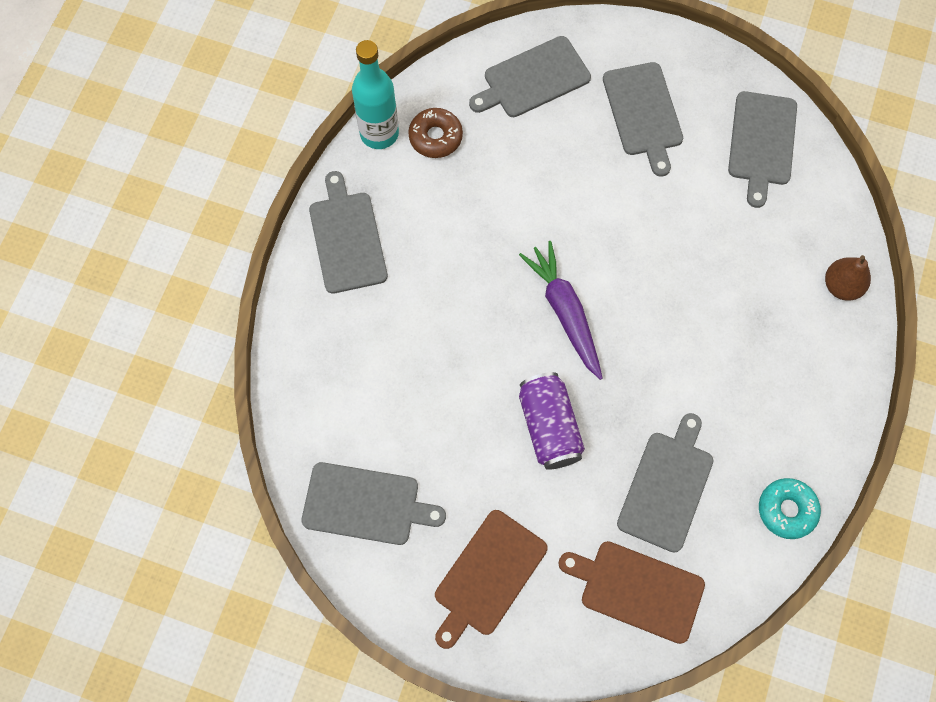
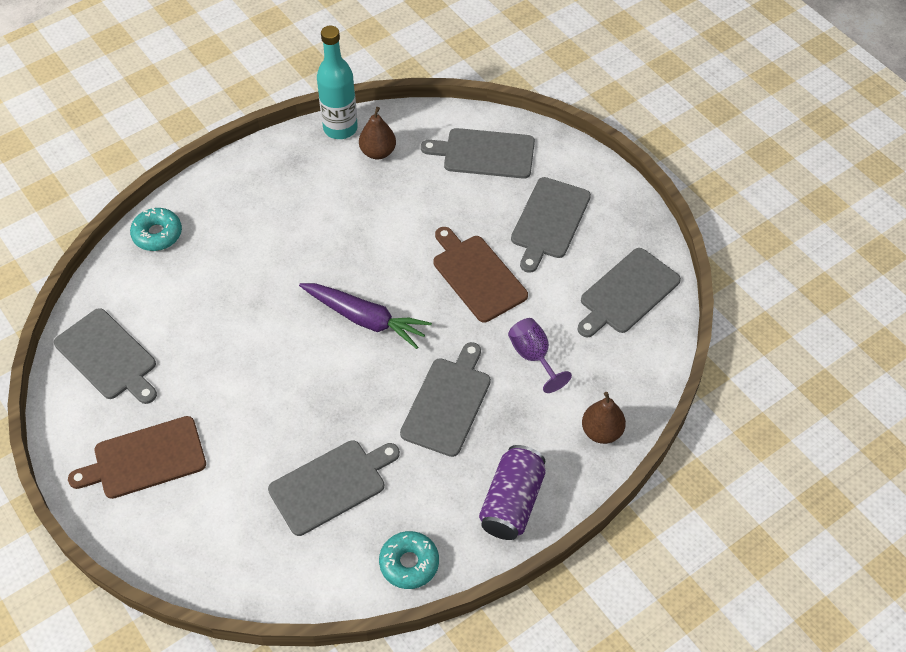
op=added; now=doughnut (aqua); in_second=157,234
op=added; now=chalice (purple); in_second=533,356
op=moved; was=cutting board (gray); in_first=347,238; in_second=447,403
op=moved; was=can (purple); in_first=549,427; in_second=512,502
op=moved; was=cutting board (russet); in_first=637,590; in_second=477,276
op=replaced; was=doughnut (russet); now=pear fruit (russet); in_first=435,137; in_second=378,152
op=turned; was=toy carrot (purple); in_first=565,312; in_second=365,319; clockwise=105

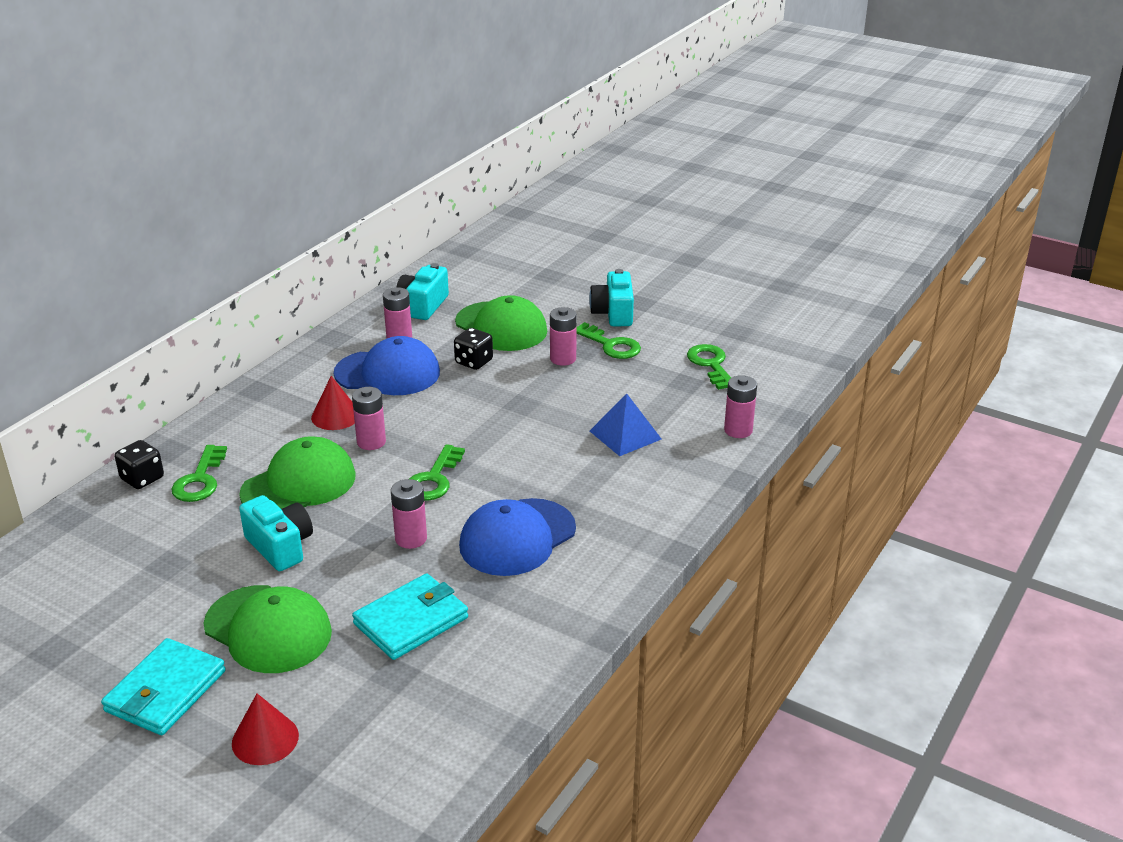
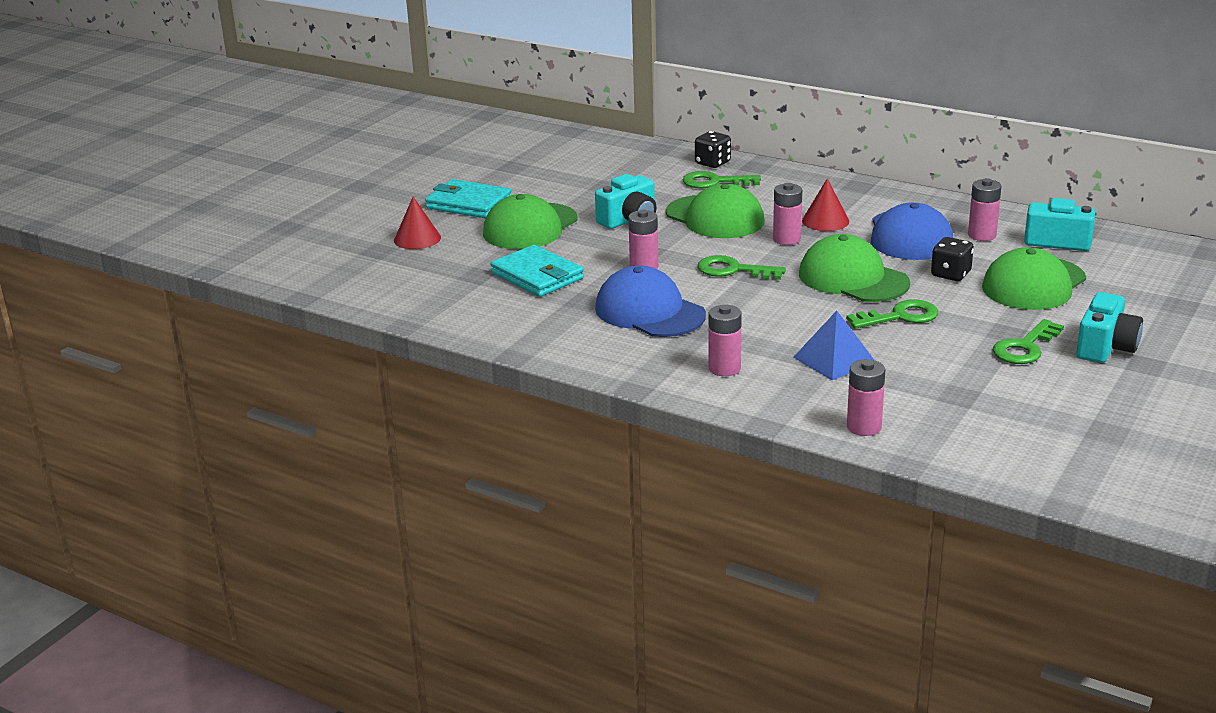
op=added; now=baseball cap (green); in_second=853,278
op=moved; was=battery (rosy); in_first=563,359; in_second=724,368
op=moved; was=latchkey (green); in_first=710,364; in_second=900,316
op=turned; was=photo camera (aqua); in_first=613,313; in_second=1105,347; clockwise=120

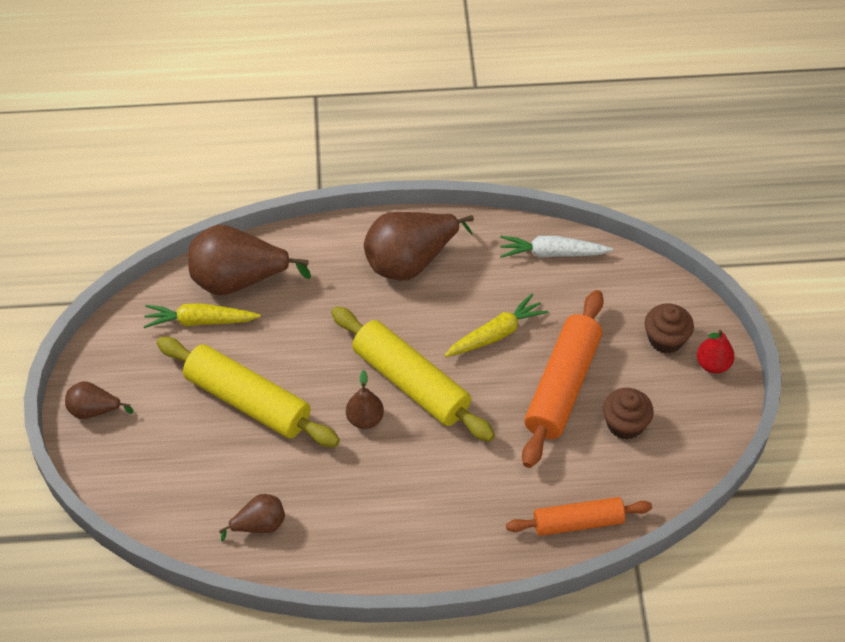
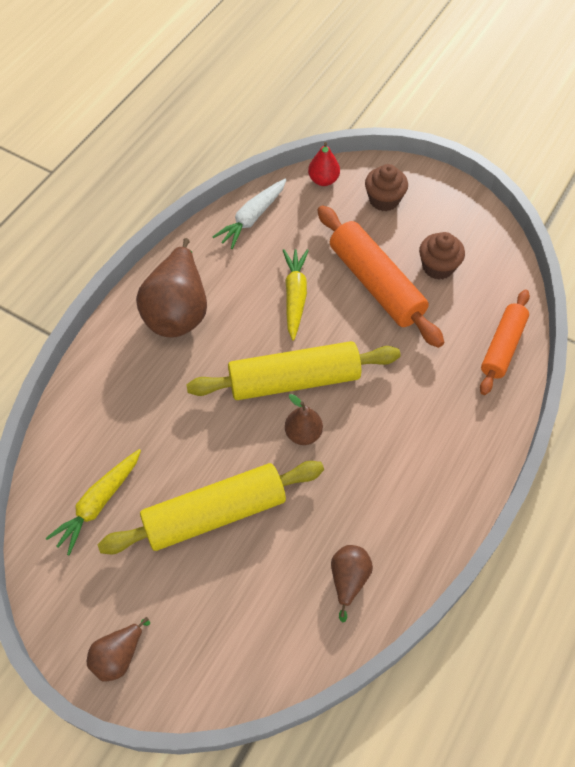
op=removed; was=pear fruit (russet); in_first=239,280
op=moved; was=pear fruit (scarlet); in_first=713,364; in_second=323,180

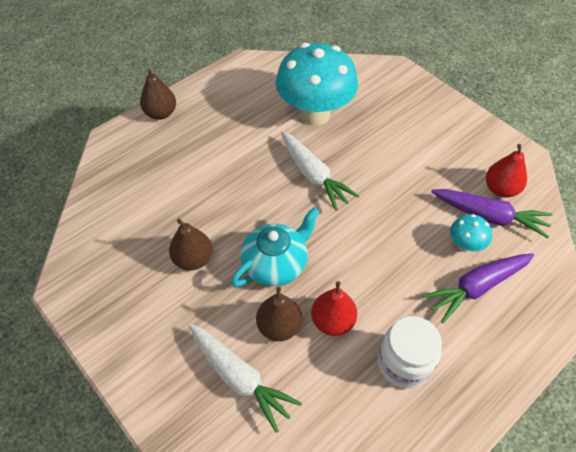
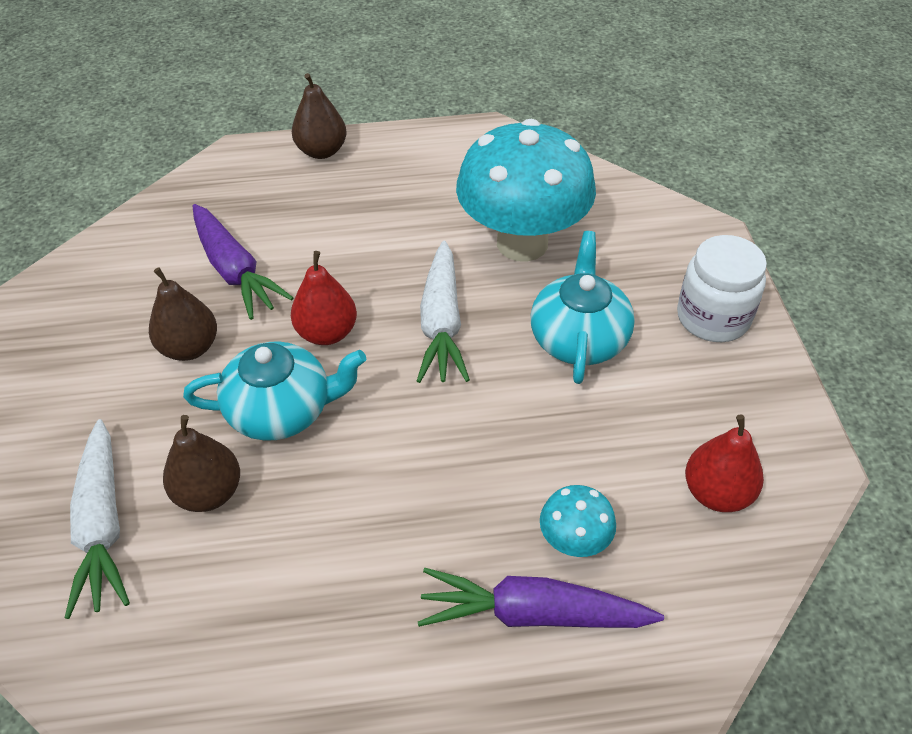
op=added; now=china teapot (aqua); in_second=579,338
op=moved; was=pear fruit (scarlet); in_first=332,321; in_second=327,333
op=moved; was=jam jar (pure white); in_first=404,363; in_second=713,317
op=moved; was=toy carrot (purple); in_first=489,216; in_second=235,271

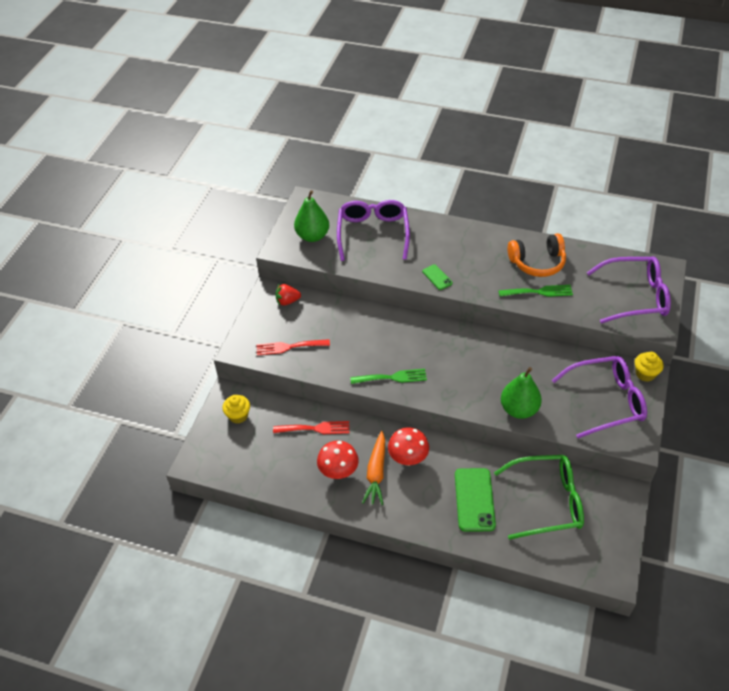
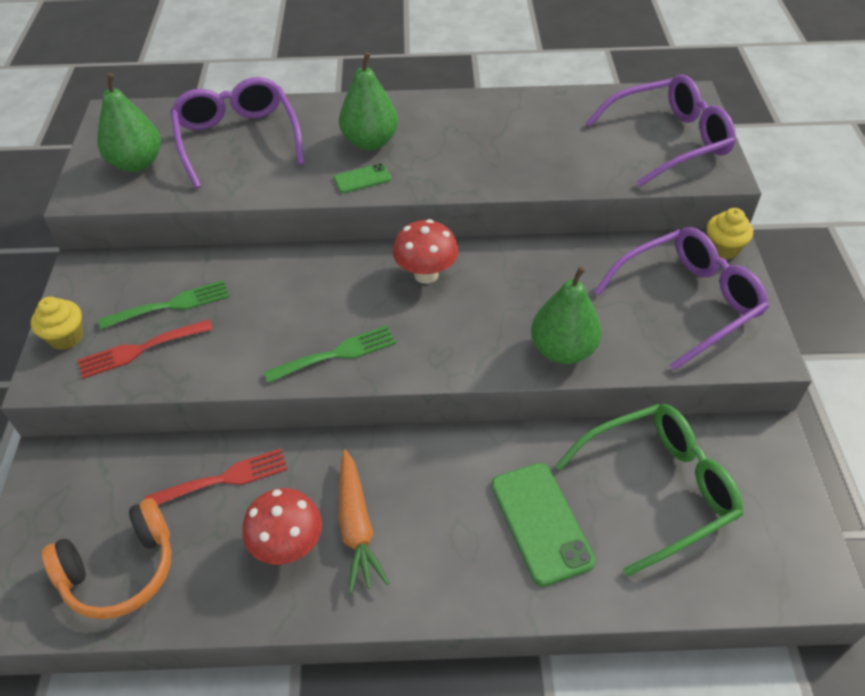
op=removed; was=berry (scarlet); in_first=287,301
op=added; now=pear fruit (green); in_second=370,142
op=moved; was=cupcake (golden); in_first=238,416; in_second=66,337
op=moved; was=fungus (scarlet); in_first=408,459; in_second=426,274
op=moved; was=fork (green); in_first=539,292; in_second=171,305
op=moved; was=headset (orange-coloured); in_first=537,262; in_second=120,570
op=turned; was=phone (green); in_first=437,277; in_second=362,179; clockwise=-60

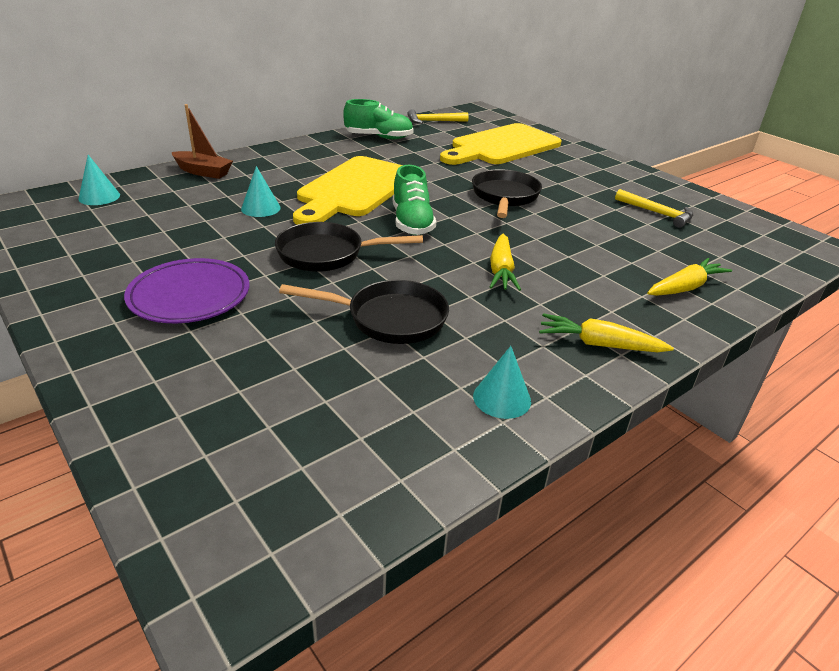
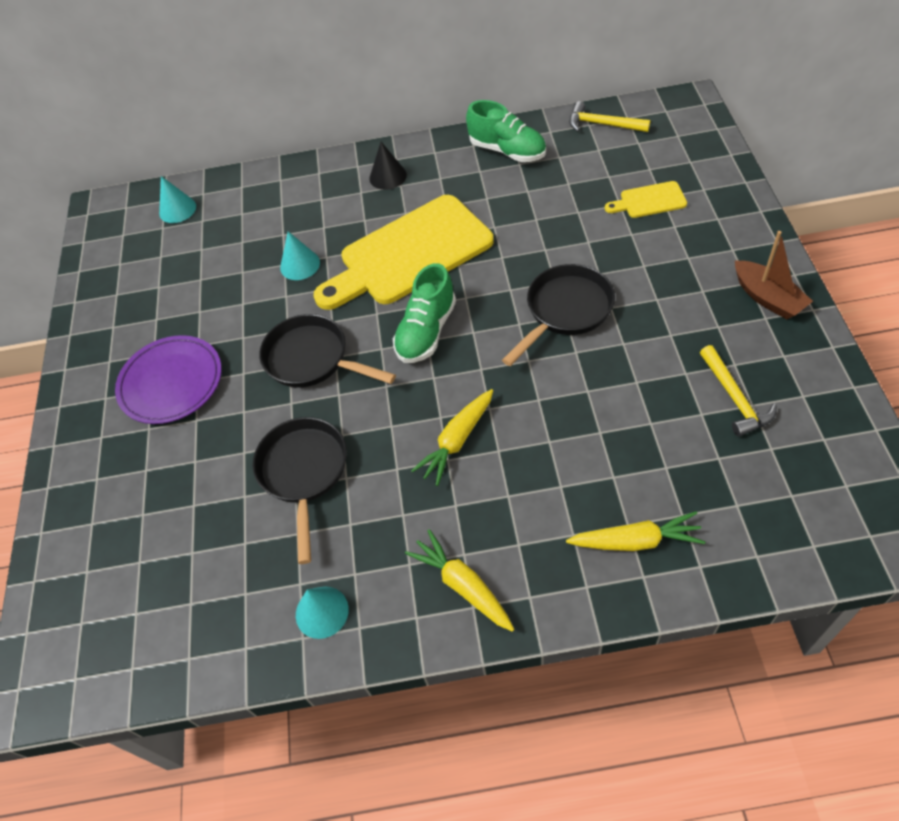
op=added; now=solid cone (jet-black); in_second=388,176
op=moved; was=boat (russet); in_first=203,172; in_second=767,298
op=turned; was=frying pan (jet-black); in_first=389,318; in_second=304,473; clockwise=-135
op=resized; was=cutting board (golden); in_first=502,146; in_second=649,201; ratio=0.43

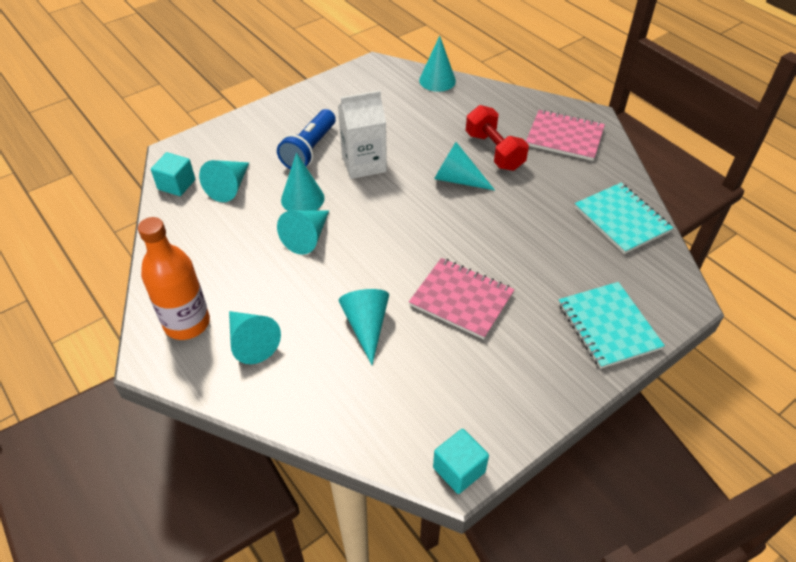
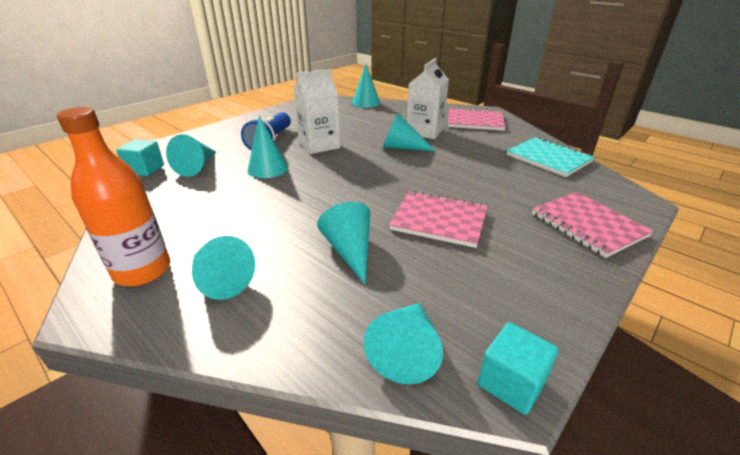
op=moved; was=solid cone (aqua); in_first=307,237; in_second=406,350
op=replaced; was=hand weight (scarlet); now=juice carton (pure white); in_first=494,151; in_second=424,131
op=recoloured; was=exercise book (aqua); now=exercise book (rosy); in_first=608,326; in_second=588,225

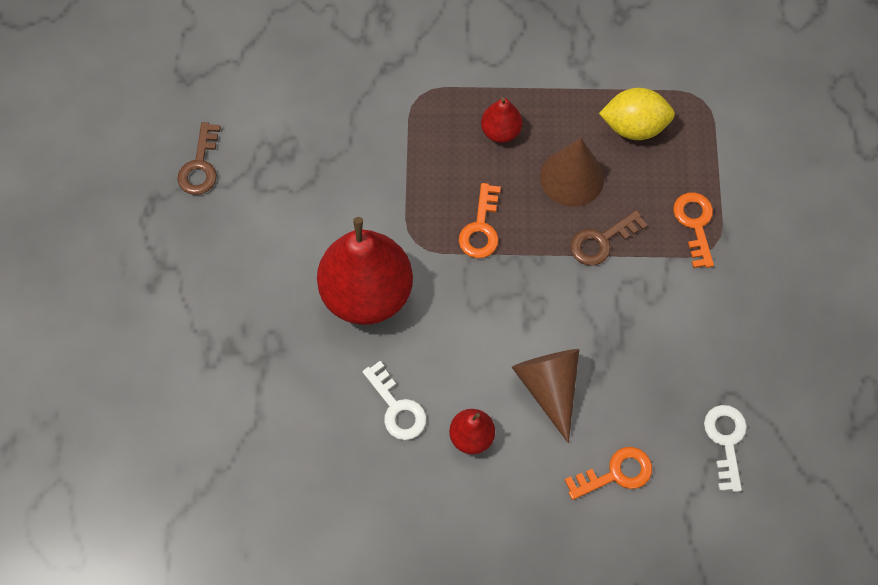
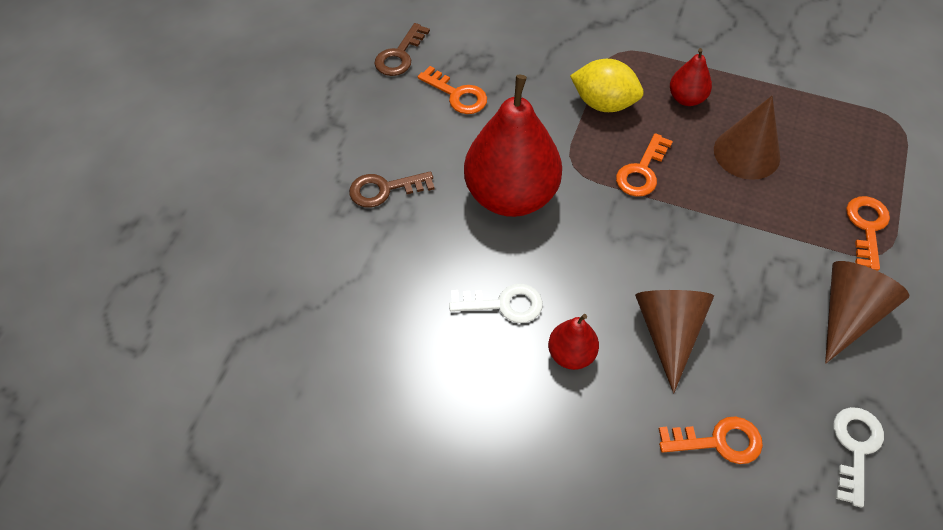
op=added; now=latchkey (orange-coloured); in_second=457,95
op=added; now=solid cone (russet); in_second=848,314
op=moved; was=latchkey (russet); in_first=601,241; in_second=384,190
op=moved; was=toy lemon (golden); in_first=634,126; in_second=604,103
op=turned; was=latchkey (pure white); in_first=397,408; in_second=504,304; clockwise=-75

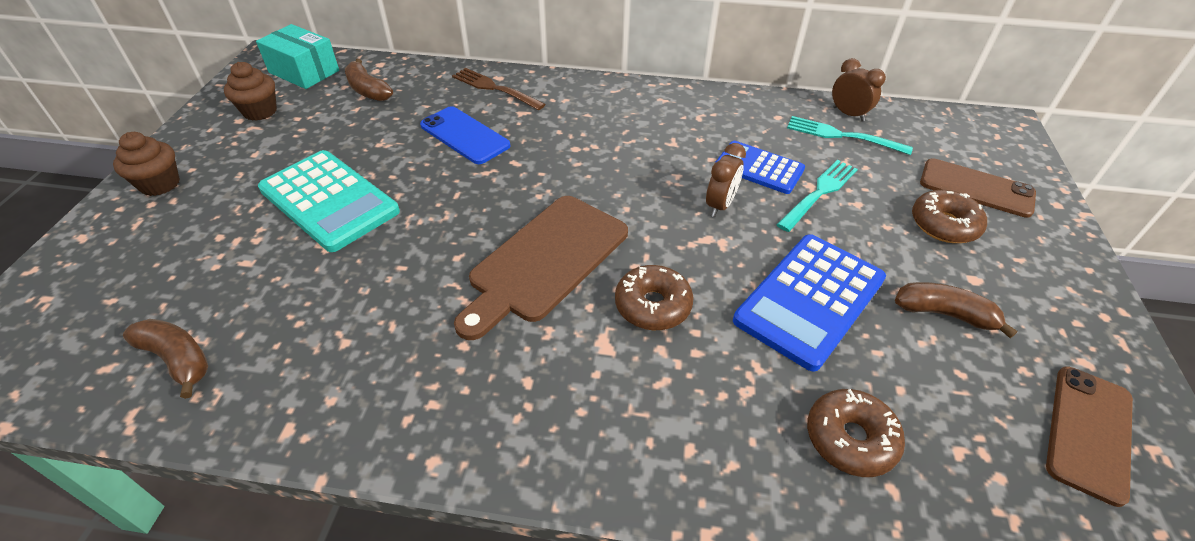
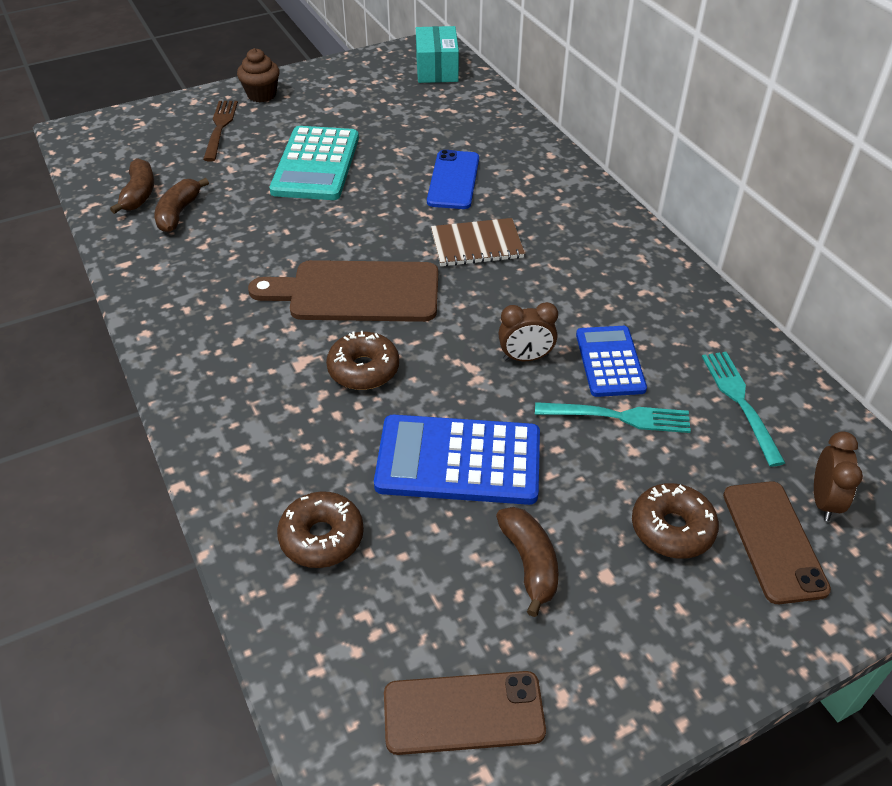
op=removed; was=cupcake (russet); in_first=260,111
op=added; now=exercise book (russet); in_second=477,245
op=moved; was=banana fruit (russet); in_first=368,90; in_second=178,213
op=moved; was=fork (russet); in_first=495,88; in_second=220,128
op=moved; was=bedside clock (russet); in_first=848,114; in_second=823,501

